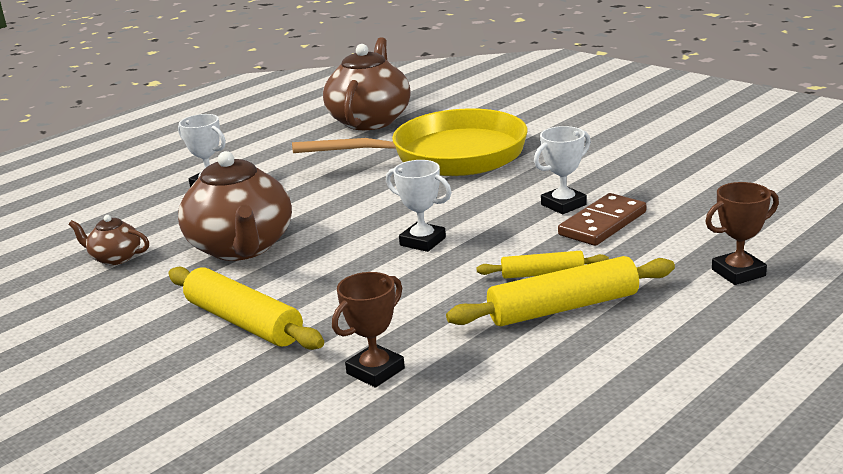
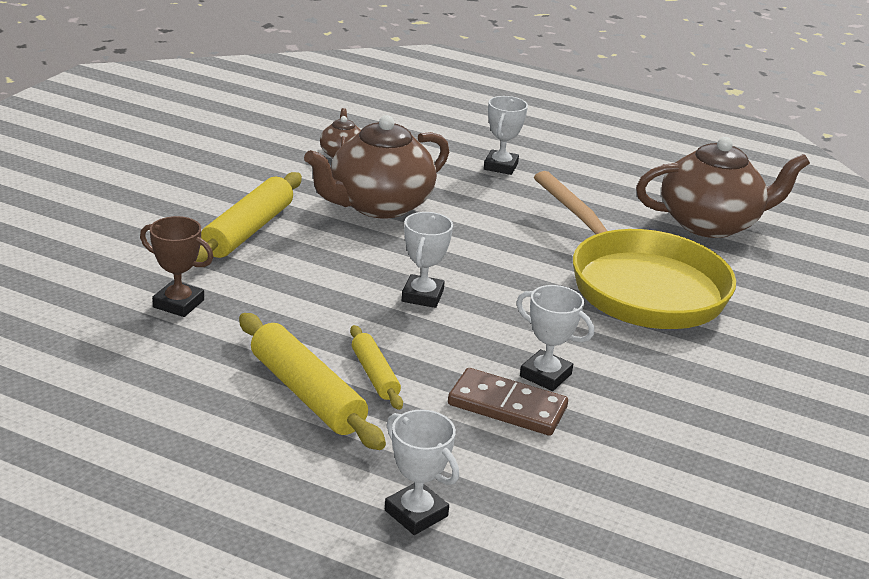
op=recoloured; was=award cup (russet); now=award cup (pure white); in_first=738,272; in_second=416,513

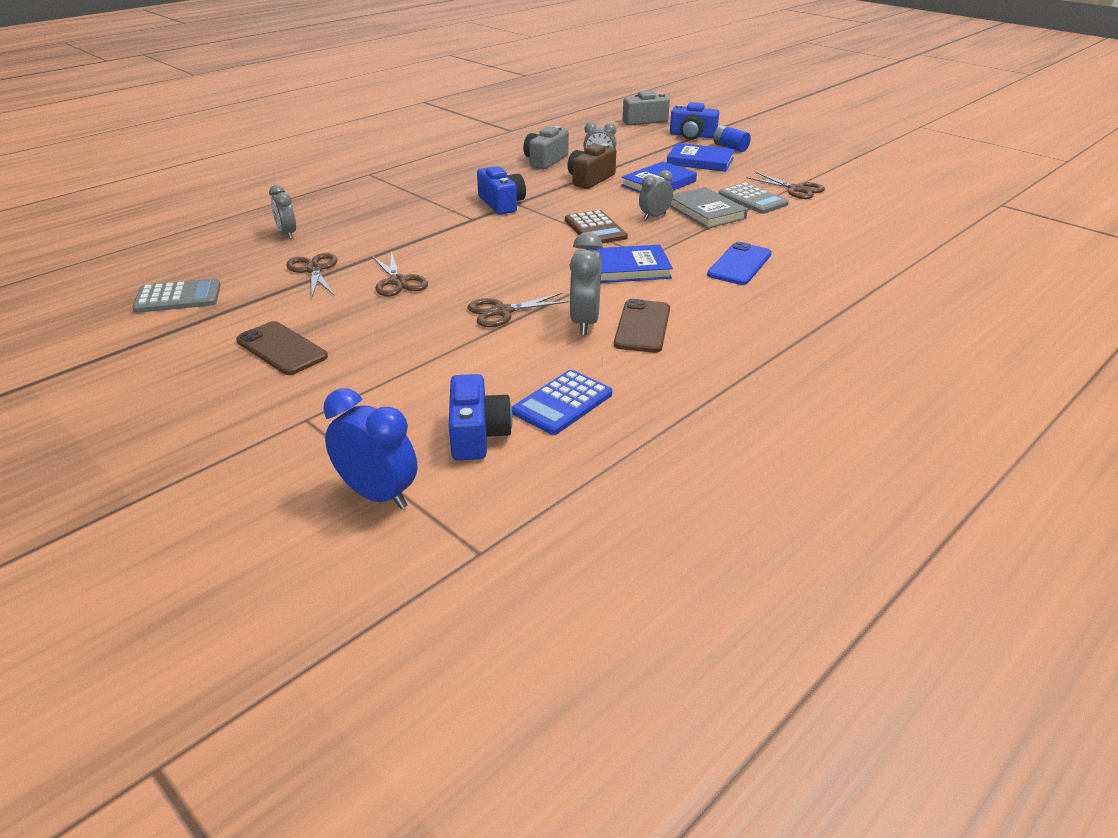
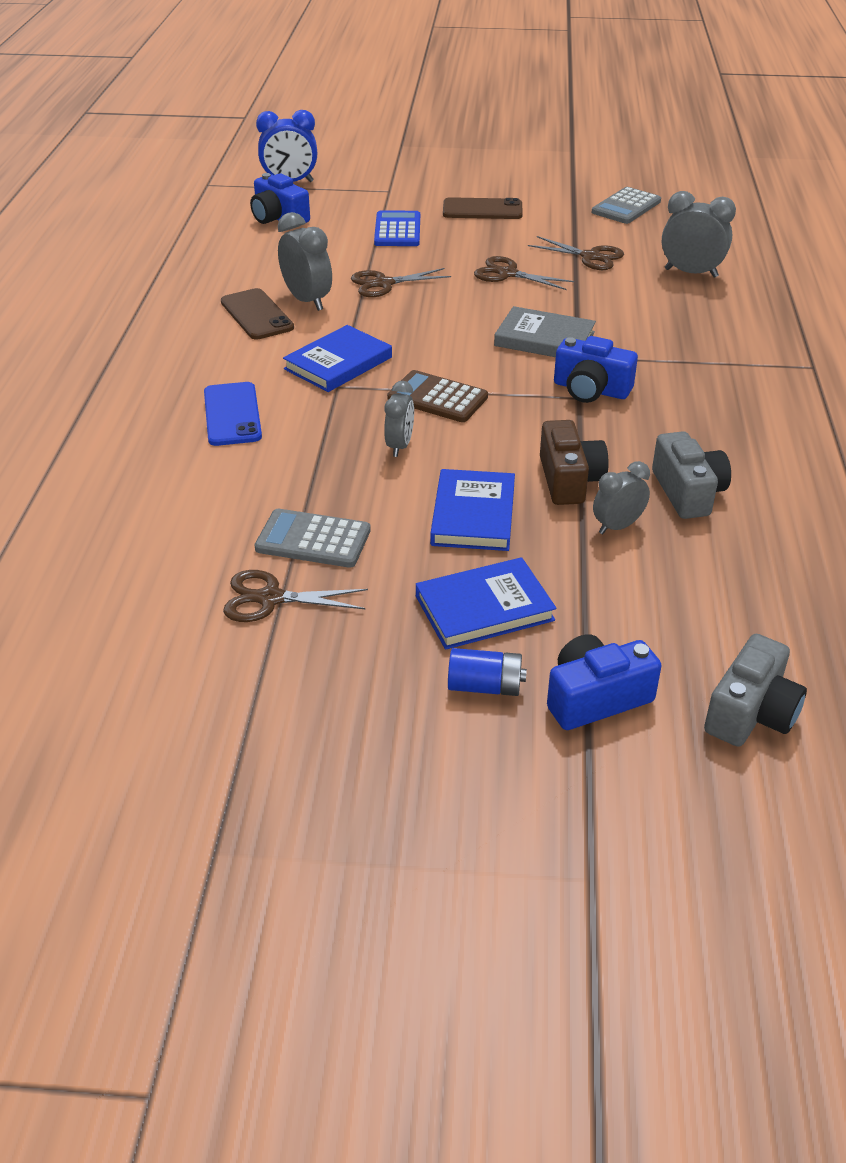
op=moved; was=calculator (royal blue); in_first=562,403; in_second=397,230
op=moved; was=hardcover (gray); in_first=706,211; in_second=544,339
op=turned; was=pair of scissors (russet); in_first=502,312; in_second=383,284; clockwise=-135
op=resized; was=bedside clock (gray); in_first=287,234; in_second=691,273; ratio=1.54

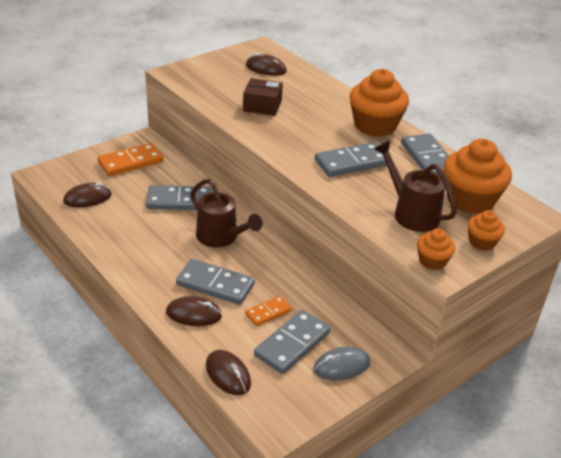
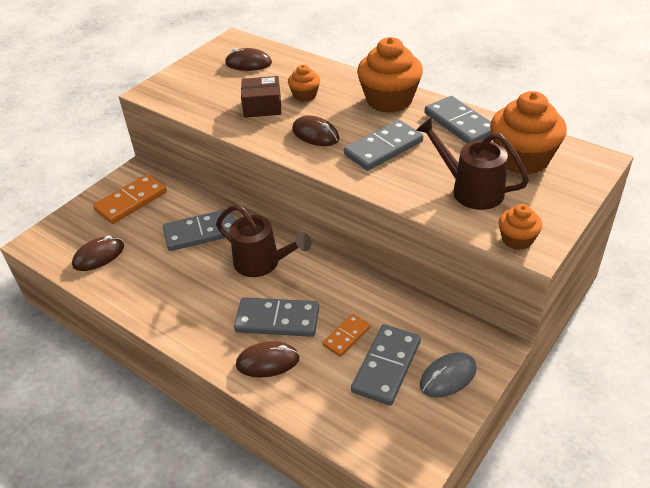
op=moved; was=computer mouse (russet); in_first=228,374; in_second=315,134
op=moved; was=cupcake (orange-coloured); in_first=481,242; in_second=305,95

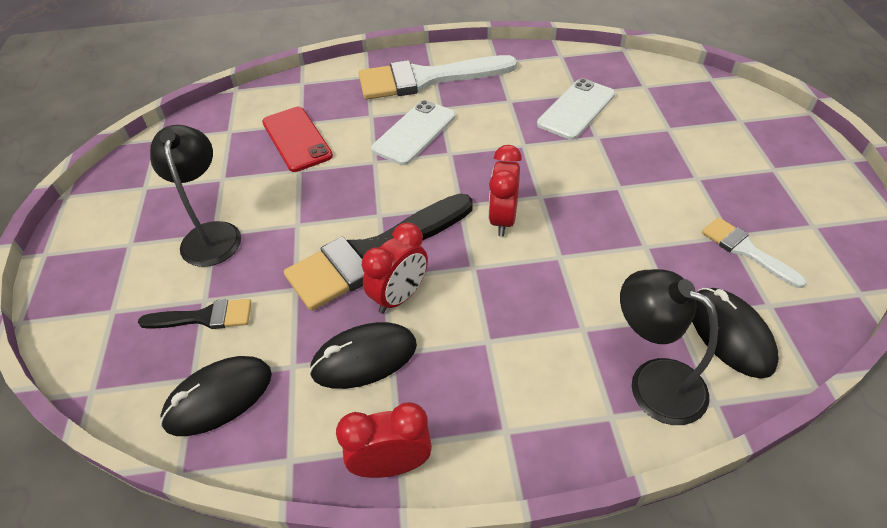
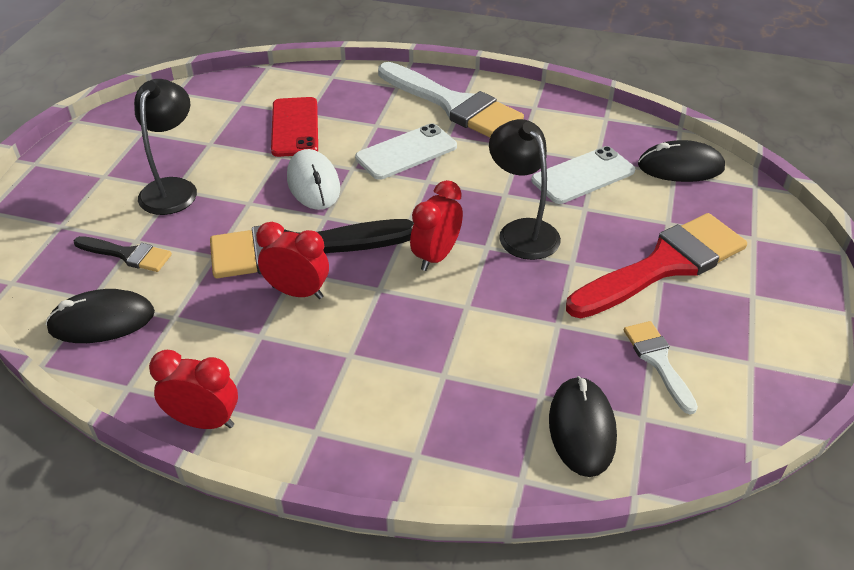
op=added; now=computer mouse (pure white); in_second=313,183
op=added; now=paint brush (scarlet); in_second=663,266
op=moved; was=computer mouse (jet-black); in_first=364,358; in_second=680,167
op=moved; was=lamp (jet-black); in_first=653,382; in_second=522,231
op=turned; was=paint brush (pure white); in_first=427,79; in_second=453,104; clockwise=-150
op=turned; was=bedside clock (scarlet); in_first=399,296; in_second=297,292; clockwise=-135

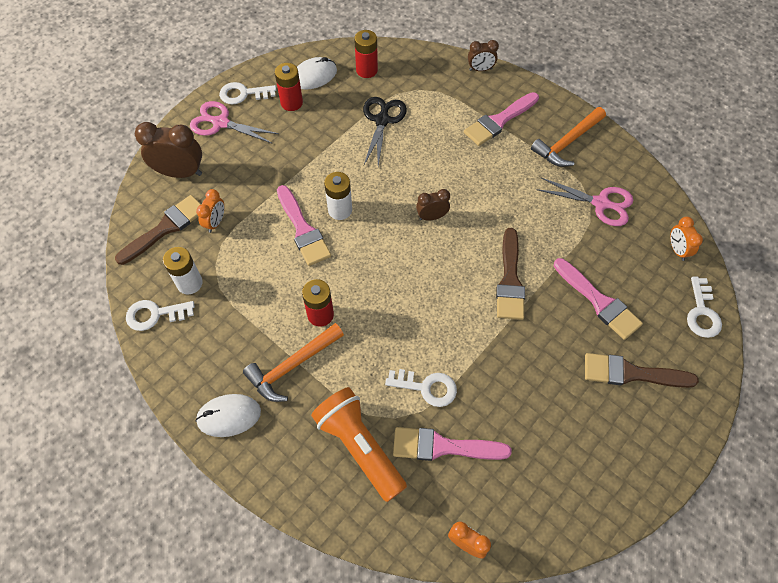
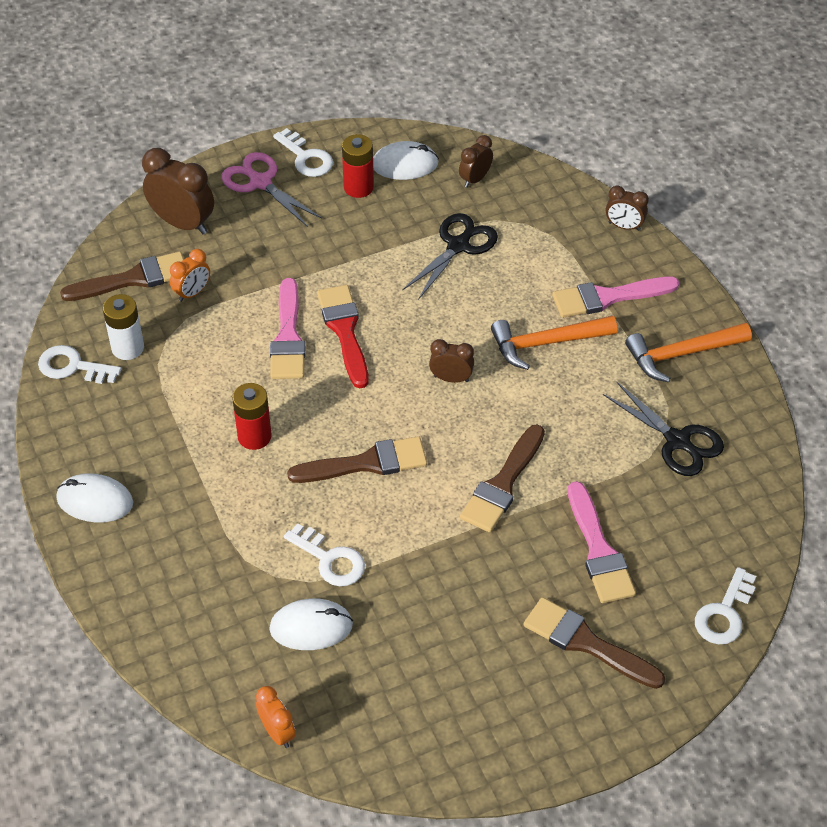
op=removed; was=flashlight (orange-coloured); in_first=359,447
op=removed; was=bedside clock (orange-coloured); in_first=677,250
op=added; now=paint brush (russet); in_second=366,463
op=moved; was=claw hammer (orange-coloured); in_first=292,366; in_second=546,343
op=replaced; was=battery (pure white); now=paint brush (scarlet); in_first=340,210; in_second=344,331
op=replaced; was=battery (scarlet); now=bedside clock (russet); in_first=366,70; in_second=475,179
op=replaced; was=paint brush (rosy); now=computer mouse (pure white); in_first=443,446; in_second=311,627
op=recoloured; was=pair of scissors (rosy); now=pair of scissors (jet-black); in_first=600,203; in_second=677,441
op=turned; was=latchkey (pure white); in_first=243,94; in_second=306,157; clockwise=-150

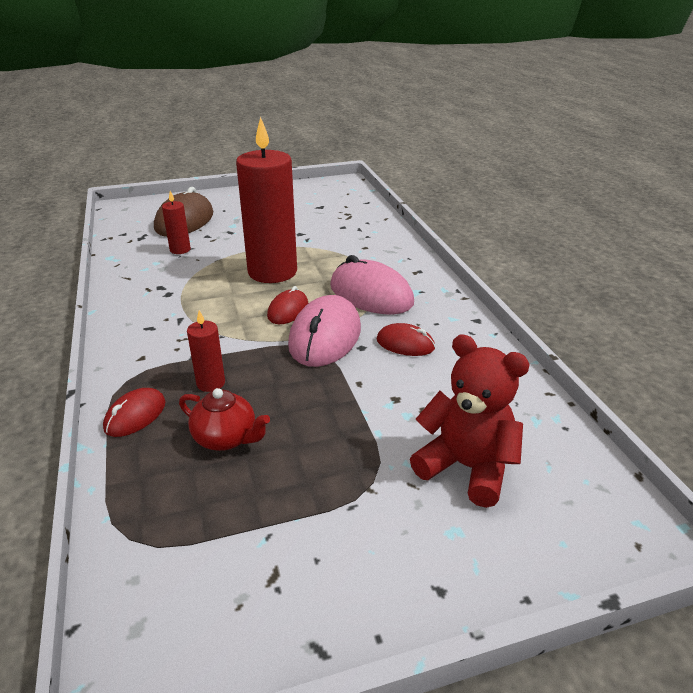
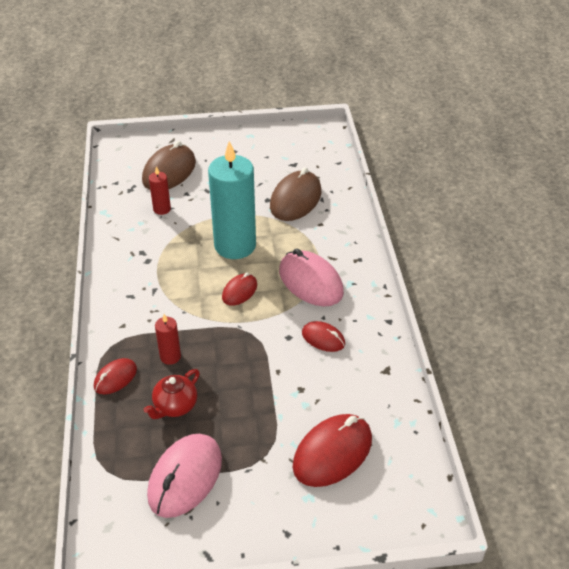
op=added; now=computer mouse (russet); in_second=295,199
op=moved; was=computer mouse (rosy); in_first=325,337; in_second=185,477
op=replaced; was=teddy (scarlet); now=computer mouse (scarlet); in_first=466,467; in_second=332,453
op=recoloured; was=candle (scarlet); now=candle (aqua); in_first=272,272; in_second=235,245
op=turned; was=china teapot (scarlet); in_first=226,438; in_second=175,406; clockwise=90

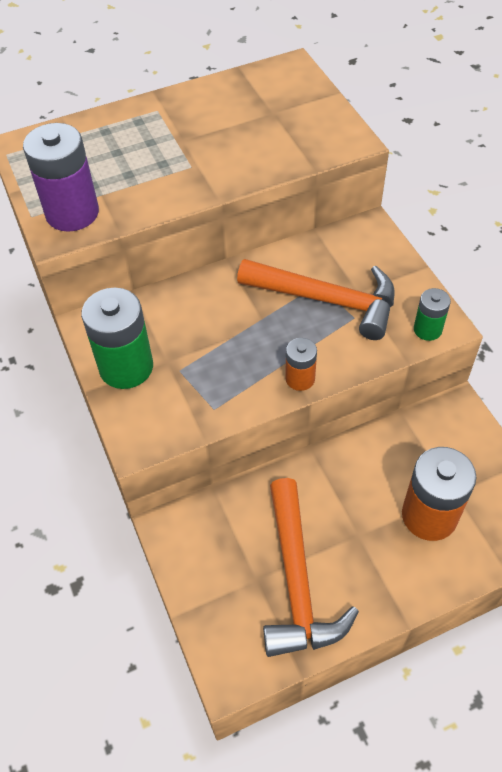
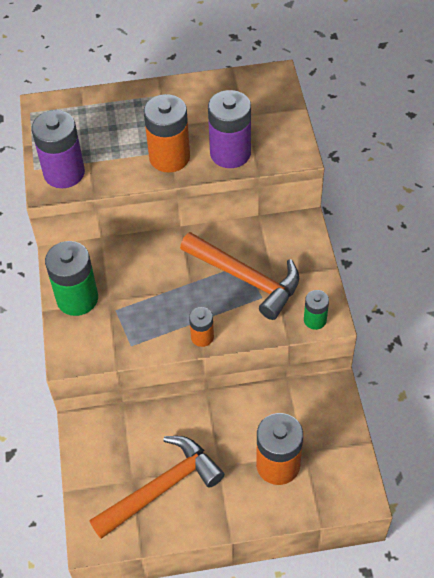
op=added; now=battery (orange-coloured); in_second=169,157
op=added; now=battery (purple); in_second=230,153
op=turned; was=claw hammer (orange-coloured); in_first=297,580; in_second=161,488; clockwise=-135

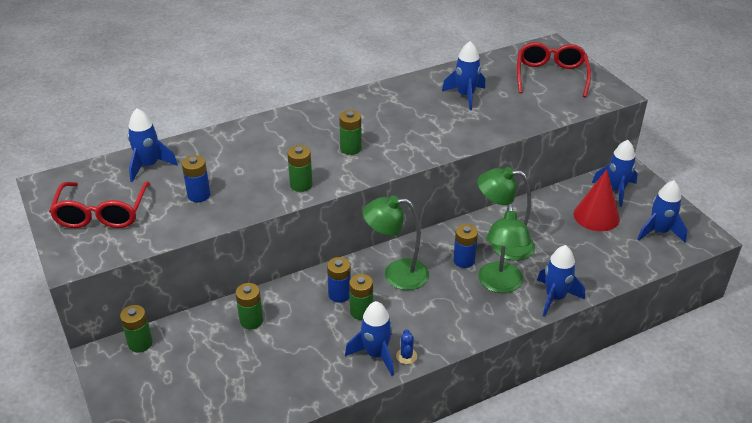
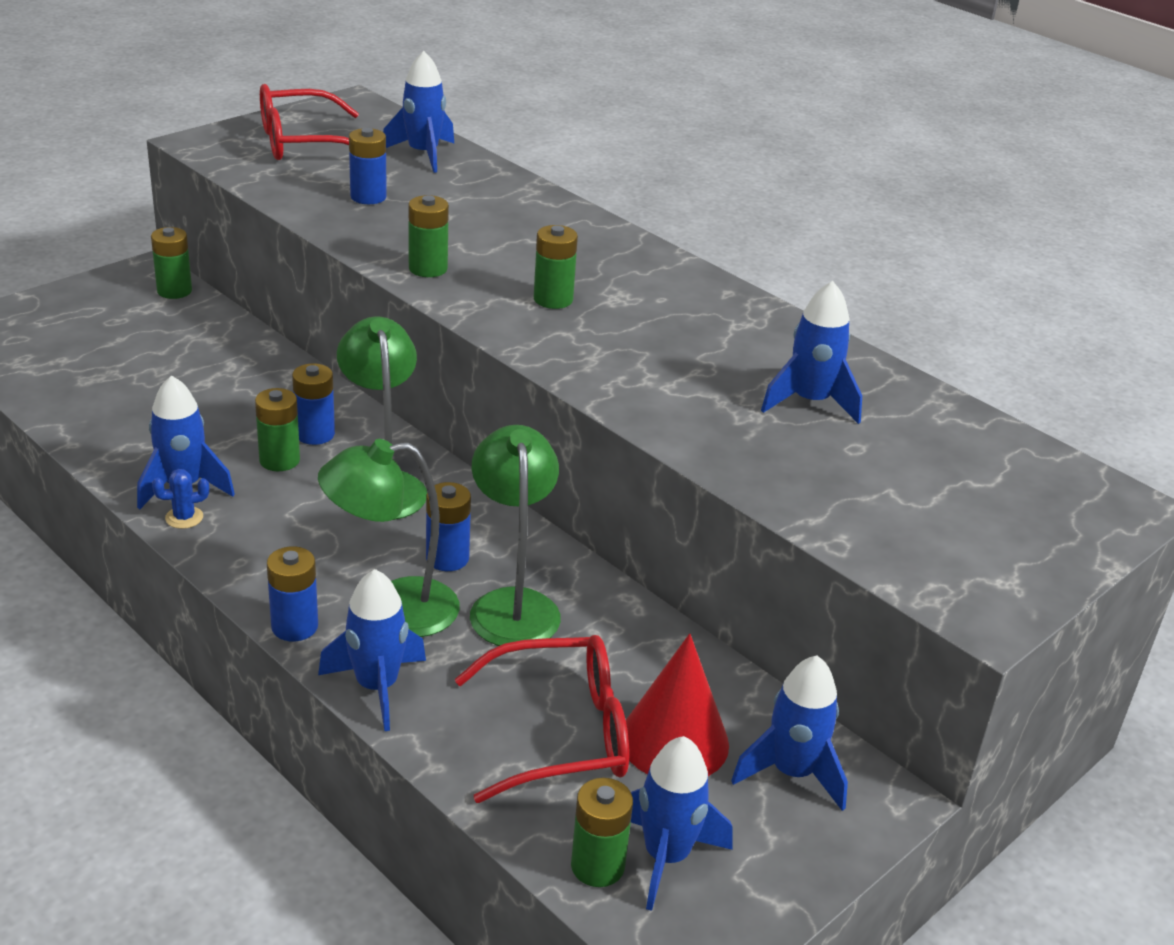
op=added; now=battery (royal blue); in_second=294,626
op=moved; was=battery (green); in_first=251,321; in_second=597,866
op=moved; was=eyeglasses (scarlet); in_first=551,76; in_second=560,733

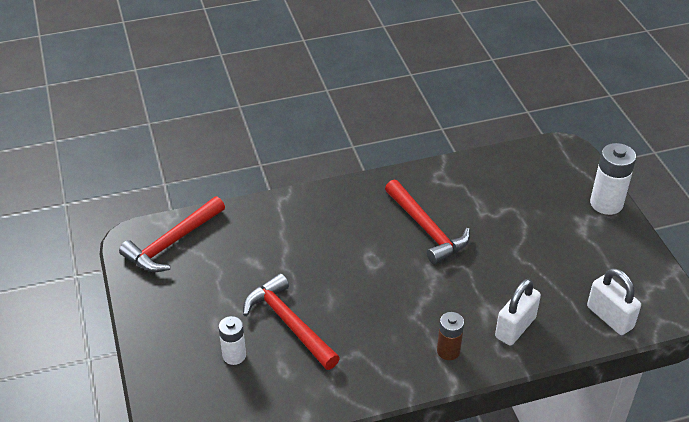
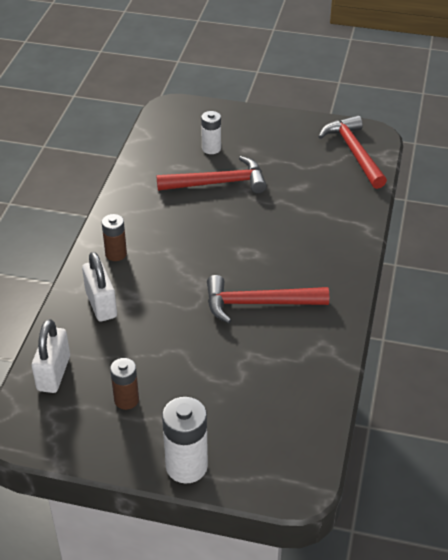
op=added; now=battery (russet); in_second=126,400
op=turned; was=padlock (pure white); in_first=609,317; in_second=53,373; clockwise=-75

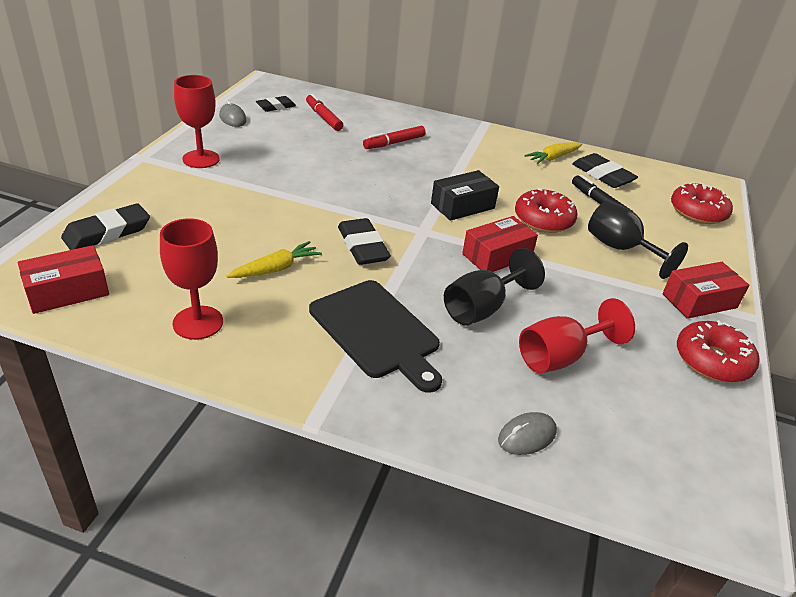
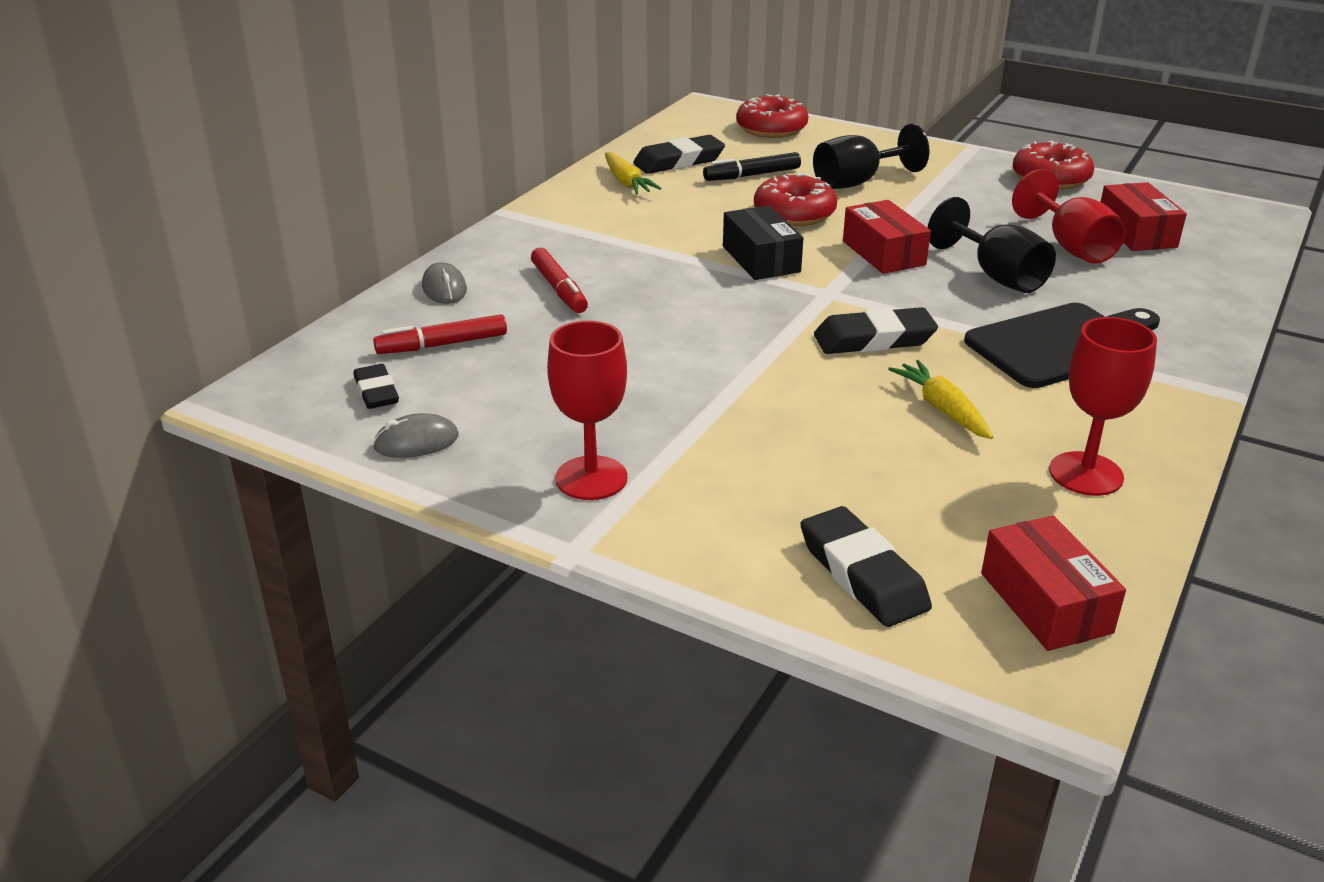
op=moved; was=computer mouse (gray); in_first=527,436; in_second=444,288
op=moved; was=parcel (scarlet); in_first=699,301; in_second=1136,233

